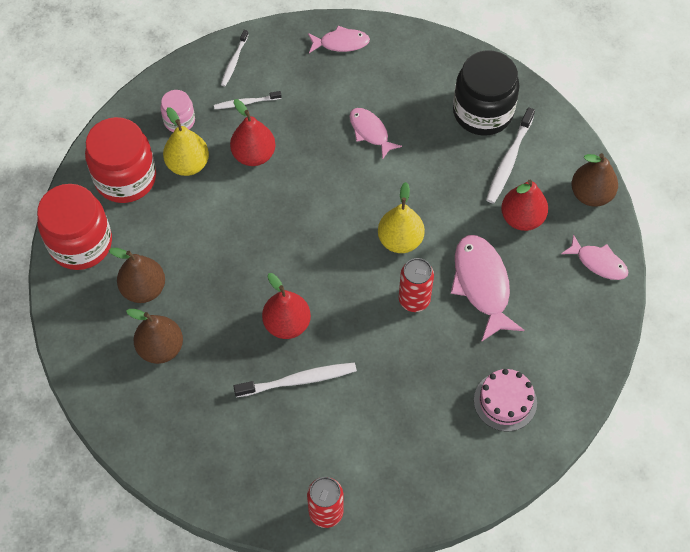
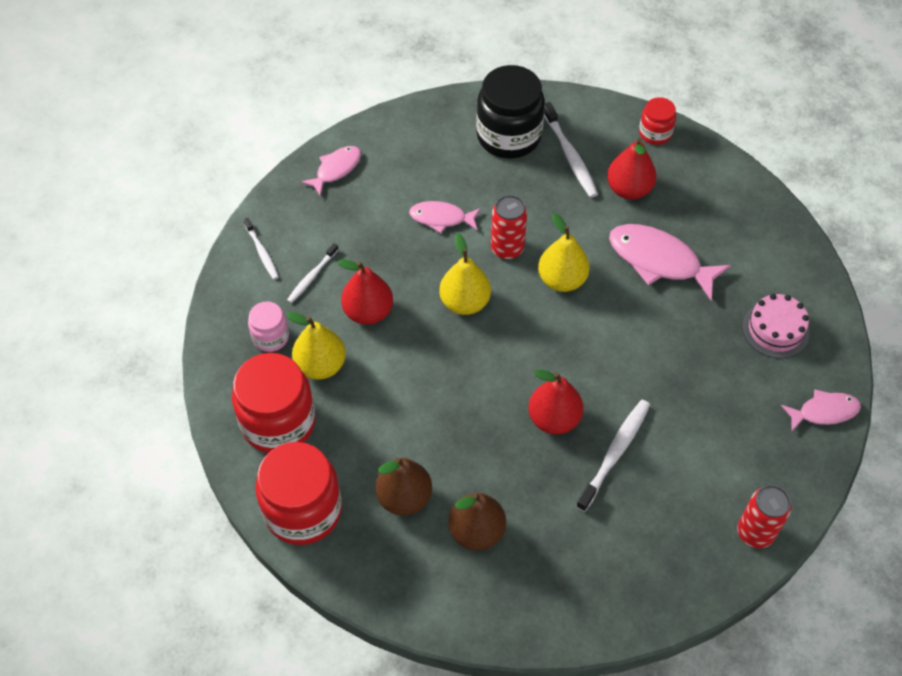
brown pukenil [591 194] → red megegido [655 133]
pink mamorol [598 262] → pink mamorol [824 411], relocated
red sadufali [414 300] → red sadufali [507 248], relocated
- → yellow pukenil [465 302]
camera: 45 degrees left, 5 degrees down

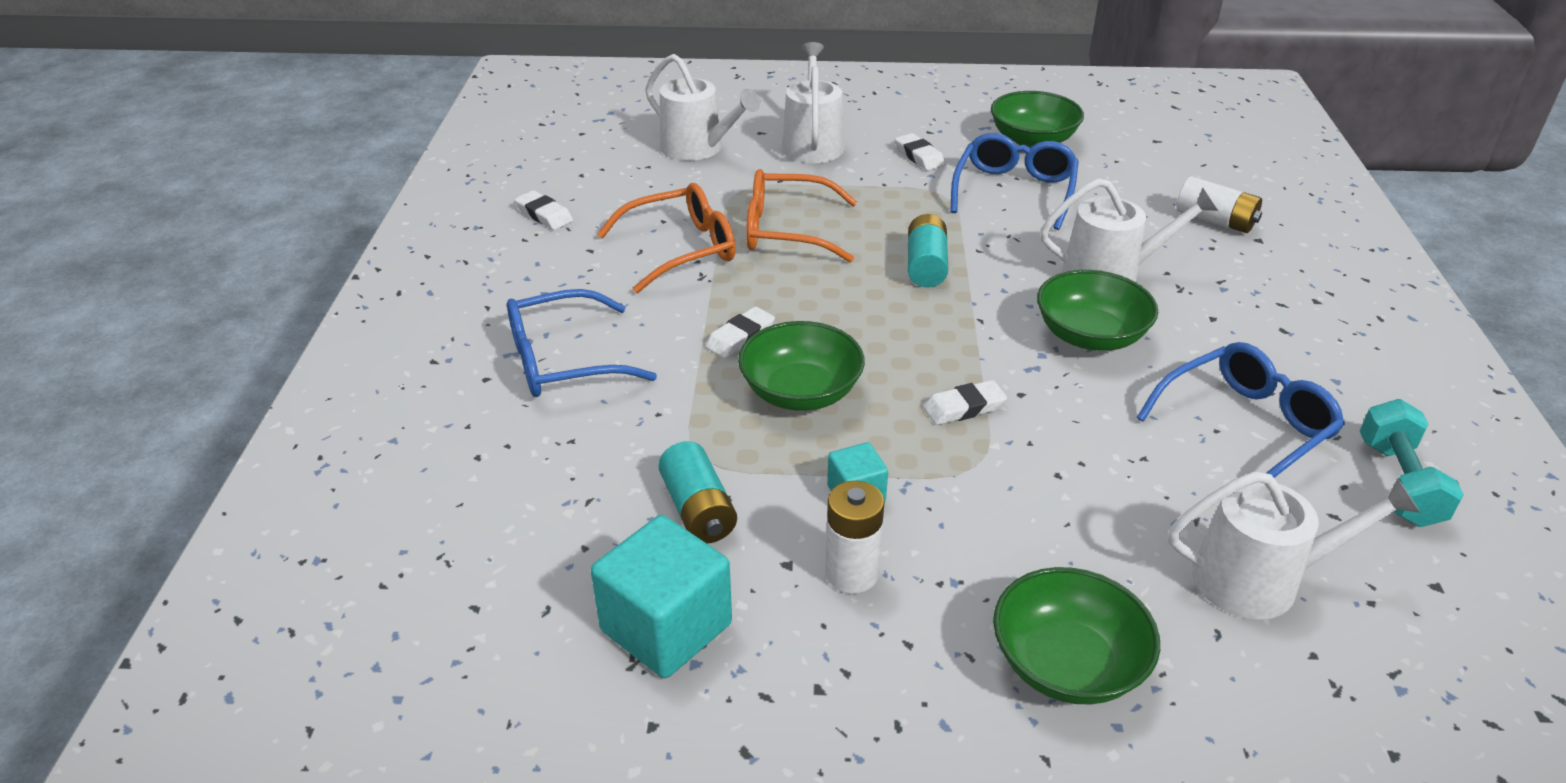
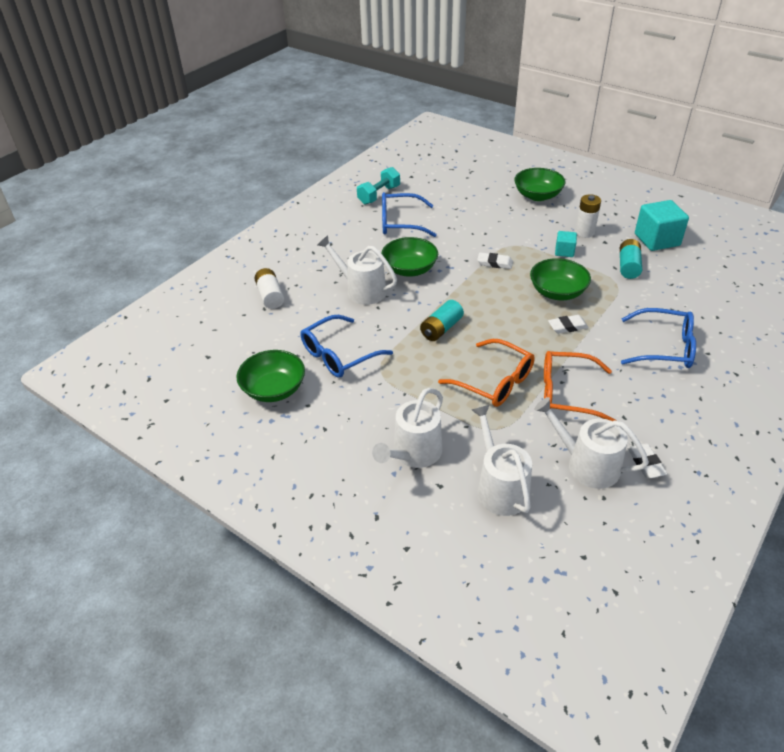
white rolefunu [919 156] → -
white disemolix [1258 580] → white disemolix [587 465], relocated
camera: 145 degrees left, 5 degrees up

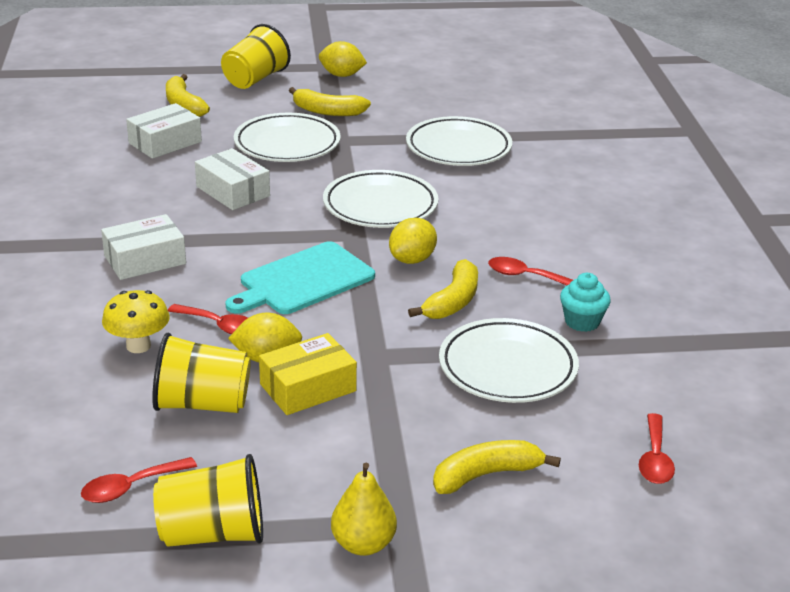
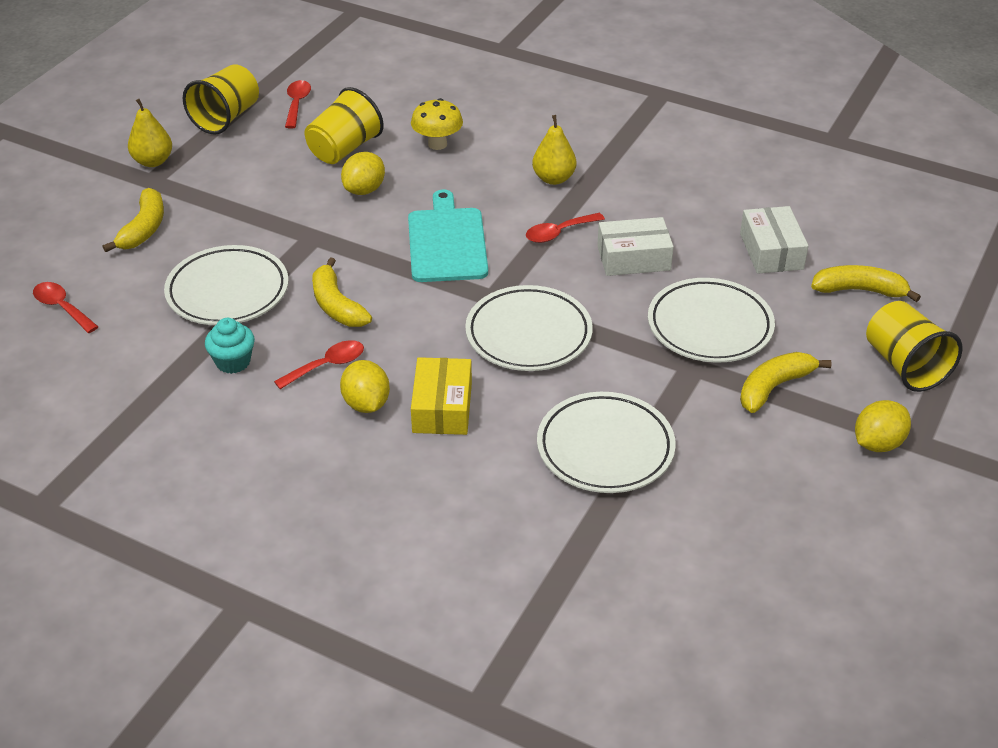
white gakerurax [145 260] → yellow pukenil [553 178]
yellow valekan [412 259] → yellow valekan [366 404], relocated
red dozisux [219 326] → red dozisux [558 233], relocated
yellow gakerurax [308 387] → yellow gakerurax [442 407], relocated
camera: 125 degrees right, 10 degrees up

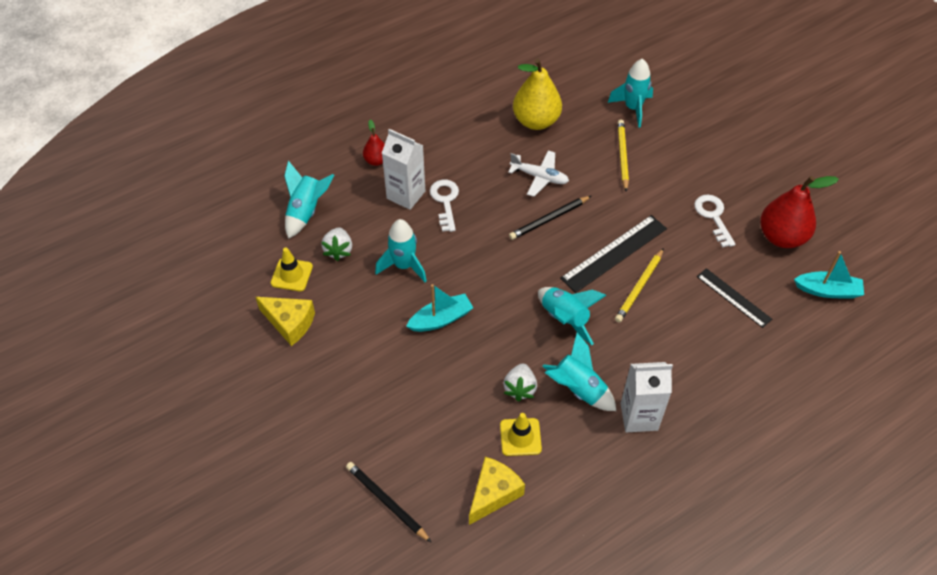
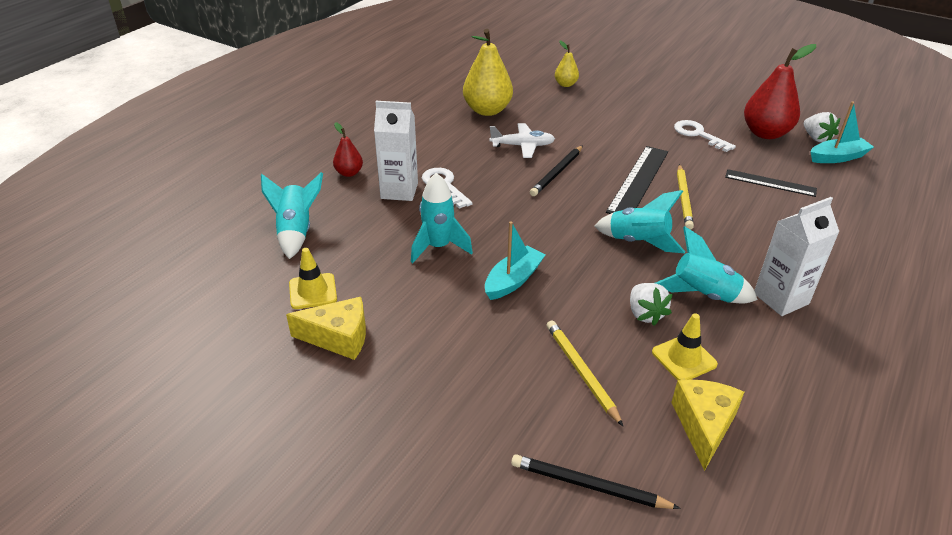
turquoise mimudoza [633 108] → yellow pukenil [565 84]
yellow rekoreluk [622 156] → yellow rekoreluk [581 372], relocated
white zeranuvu [338 250] → white zeranuvu [816 138], relocated
camera: 25 degrees left, 15 degrees down

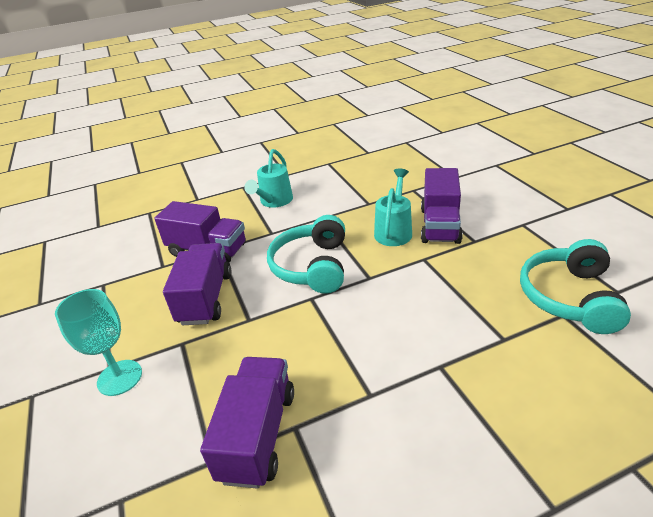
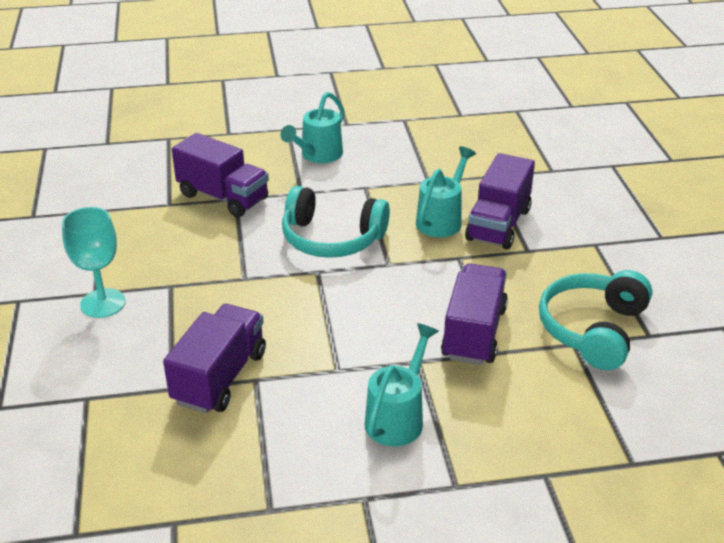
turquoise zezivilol [312 266] → turquoise zezivilol [331 239], 90 degrees counterclockwise
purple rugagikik [205 298] → purple rugagikik [474 333], relocated
- → turquoise disemolix [398 417]
camera: 10 degrees right, 0 degrees up

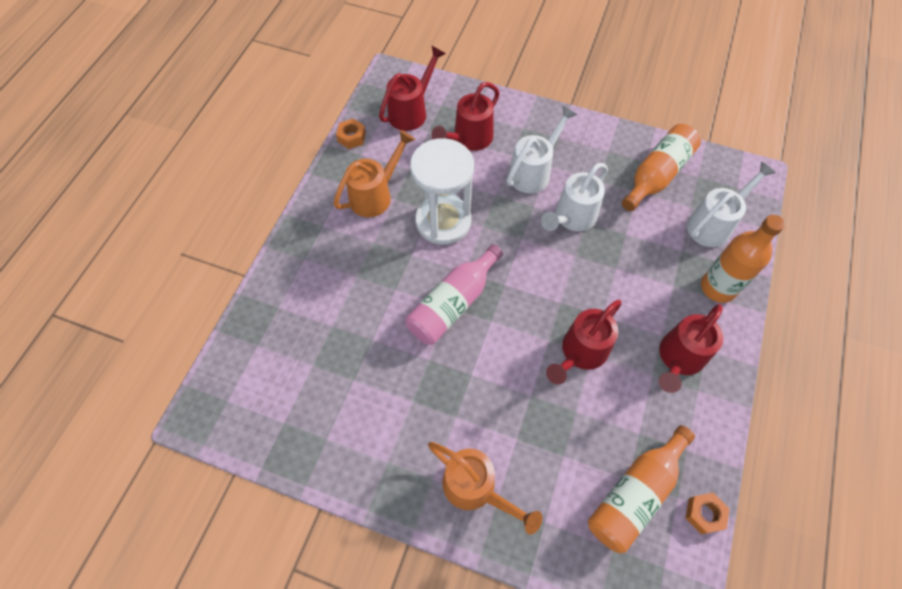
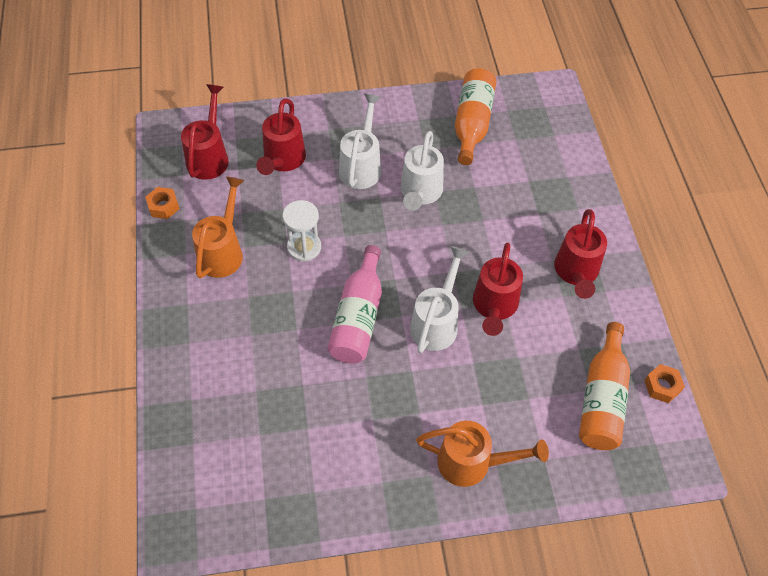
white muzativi [443 221] → white muzativi [304 247], x0.58
white disemolix [713 224] → white disemolix [436 322], relocated
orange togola [718 287] → -
camera: 30 degrees left, 5 degrees down

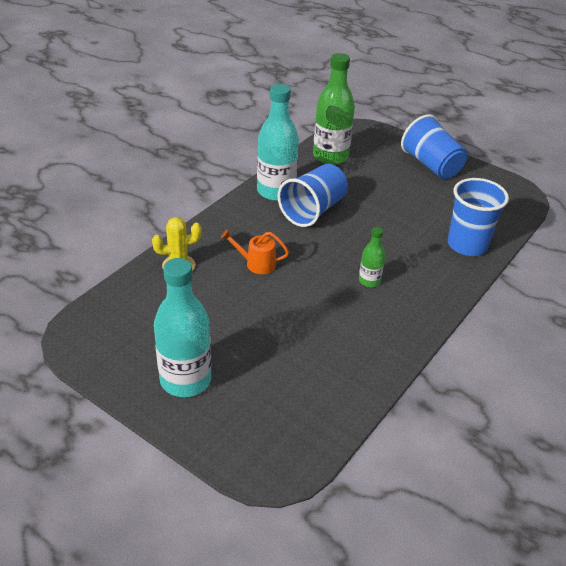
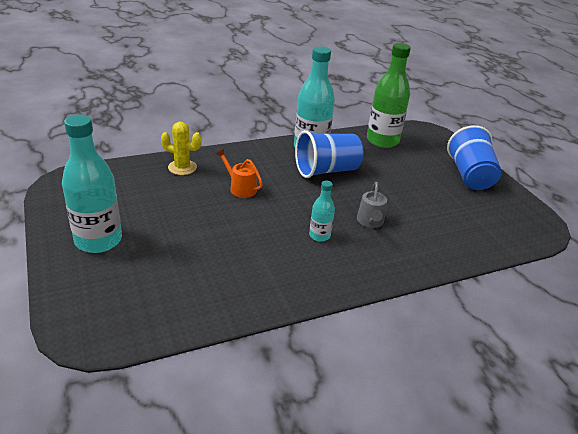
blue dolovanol [467 245] → -
green togola [369 281] → turquoise togola [319 235]
- → grey disemolix [370 222]
camera: 30 degrees right, 5 degrees down

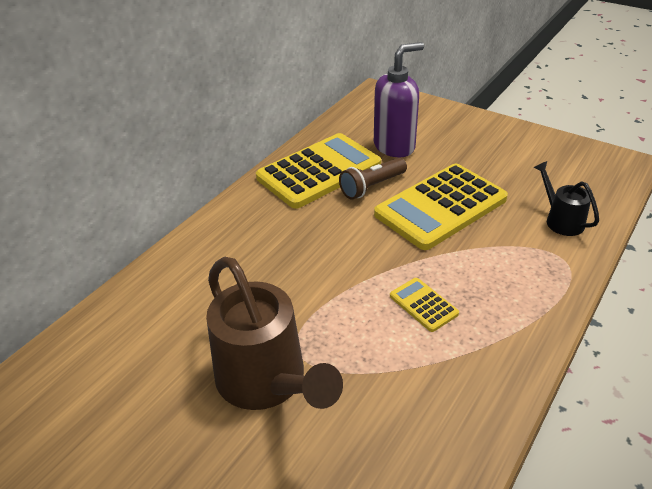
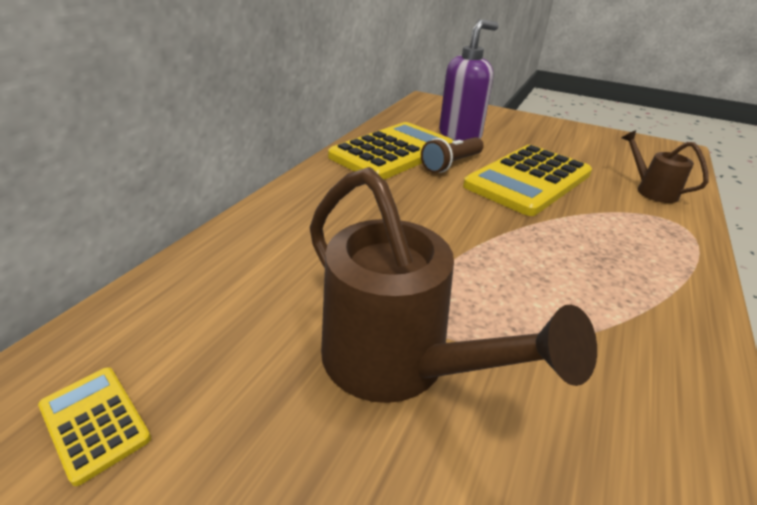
black disemolix [560 220] → brown disemolix [651 190]
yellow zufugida [423 305] → yellow zufugida [94 422], relocated
camera: 10 degrees left, 5 degrees down

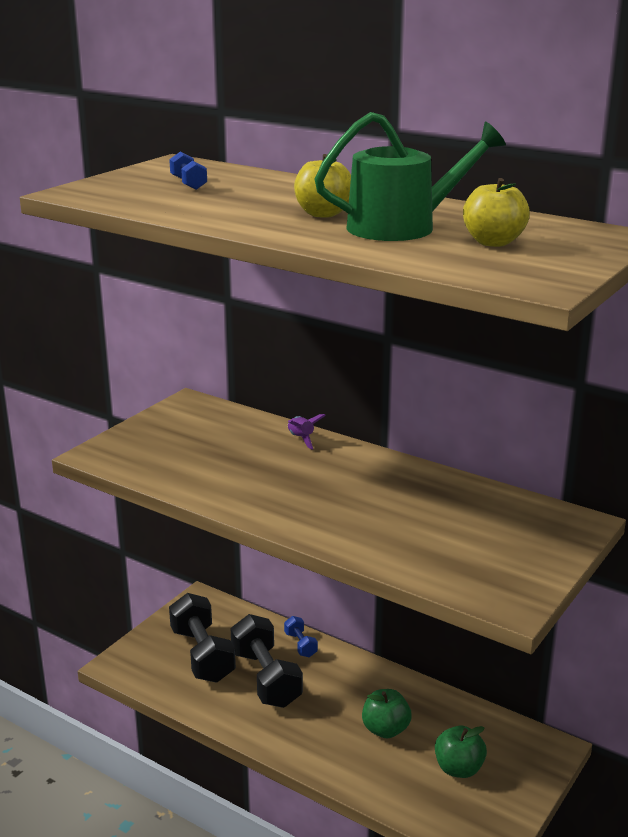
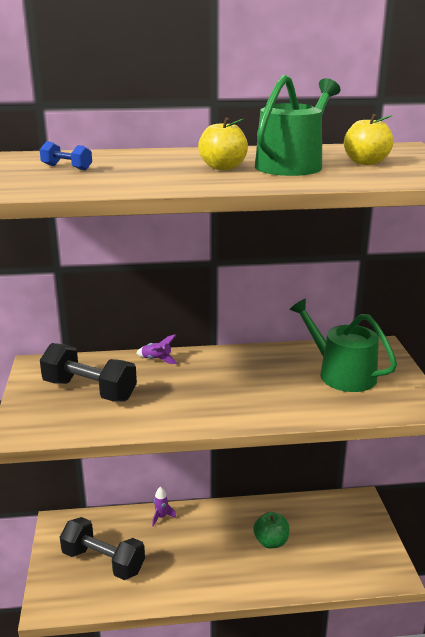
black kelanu [266 678] → black kelanu [89 390], relocated
blue kelanu [300 645] → purple mimudoza [161 517]
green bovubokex [458 769] → -
- → green disemolix [341 373]
camera: 40 degrees left, 0 degrees up

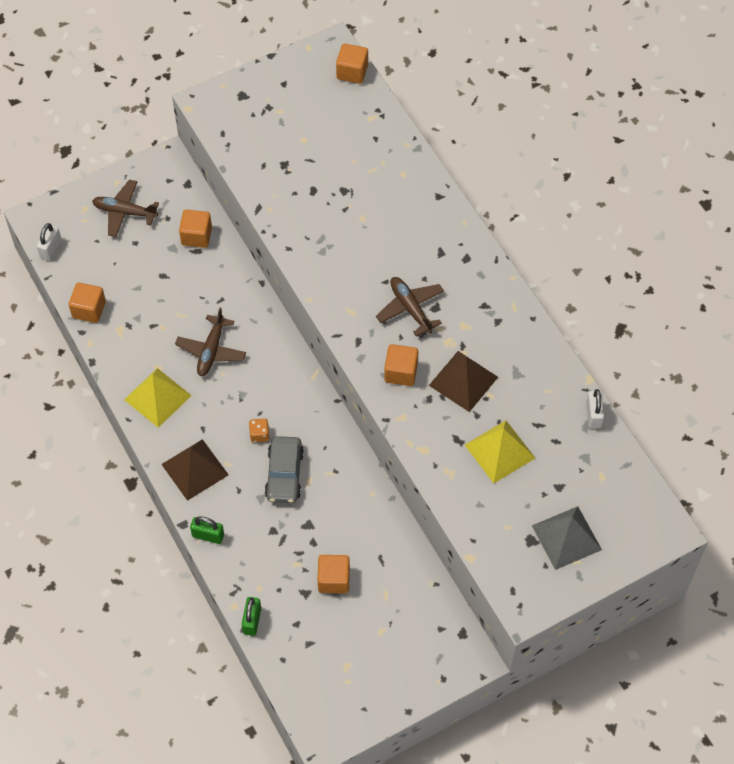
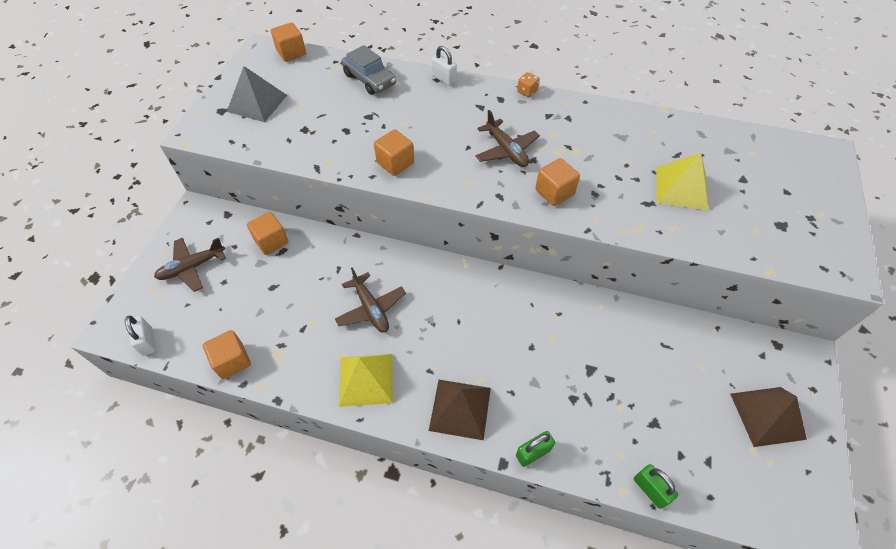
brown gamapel [410 308] → brown gamapel [506 150], 135 degrees counterclockwise
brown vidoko [463 381] → brown vidoko [767 416], relocated
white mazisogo [593 415] → white mazisogo [444 79], relocated
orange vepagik [259 434] → orange vepagik [527 92], relocated
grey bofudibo [284 474] → grey bofudibo [369 79], relocated
grey vidoko [566 537] → grey vidoko [257 103], relocated
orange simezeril [334 579] → orange simezeril [395 163], relocated
camera: 45 degrees left, 5 degrees down

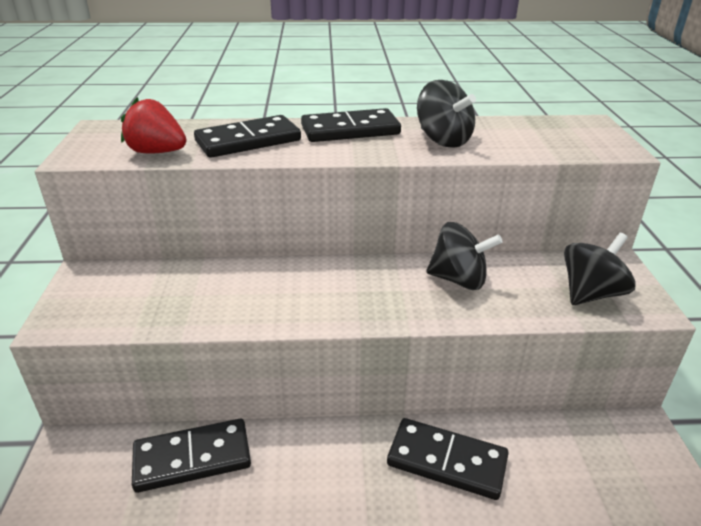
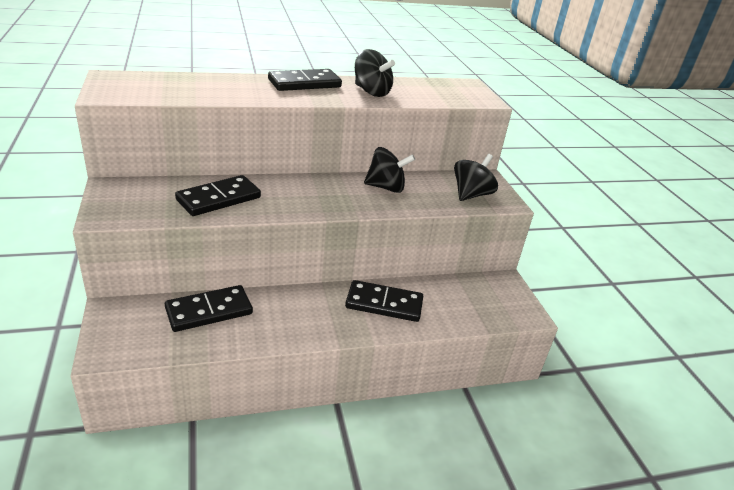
red zeranuvu [157 152] → -
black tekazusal [248 141] → black tekazusal [218 199], relocated
camera: 15 degrees left, 0 degrees up

